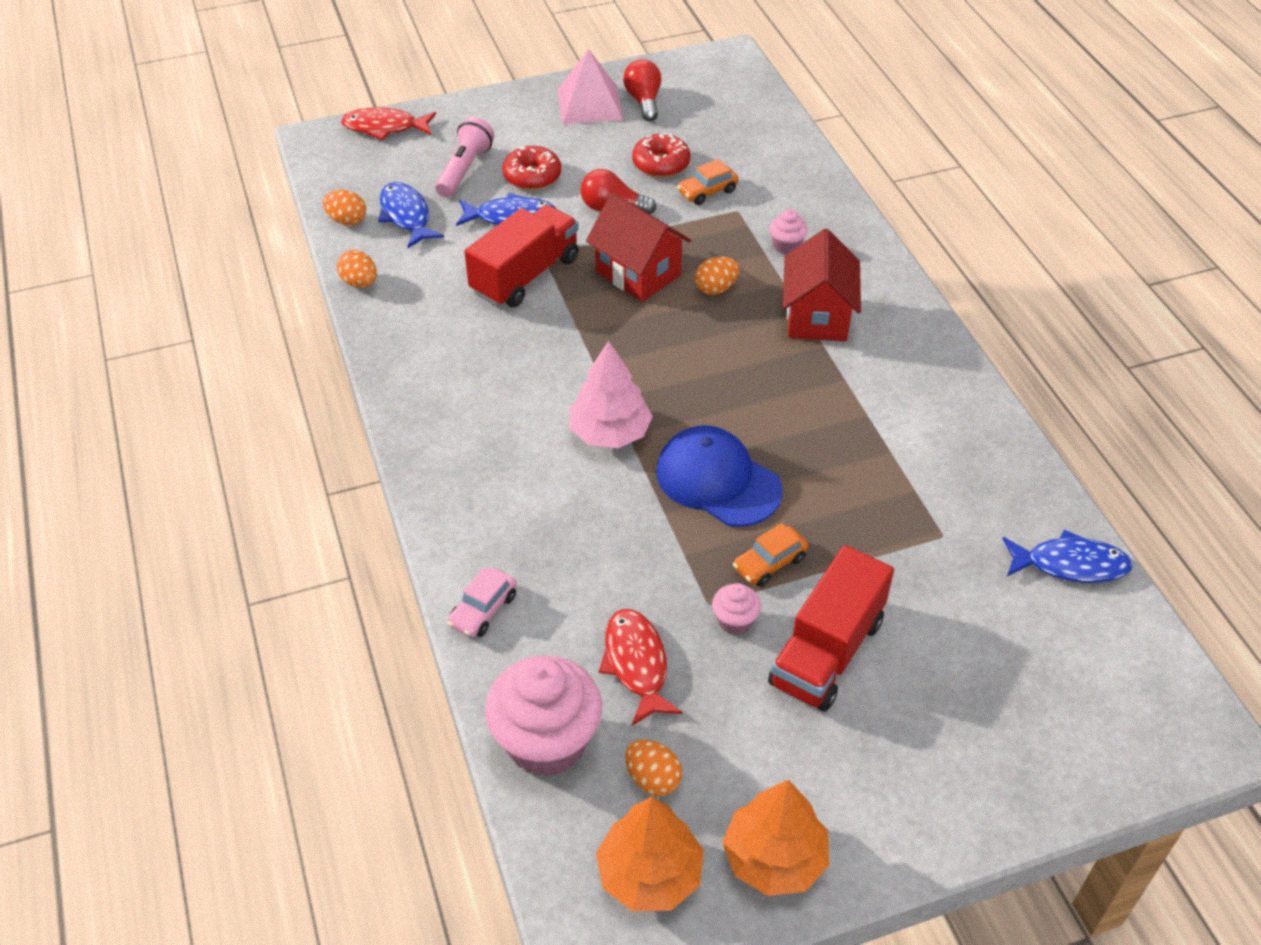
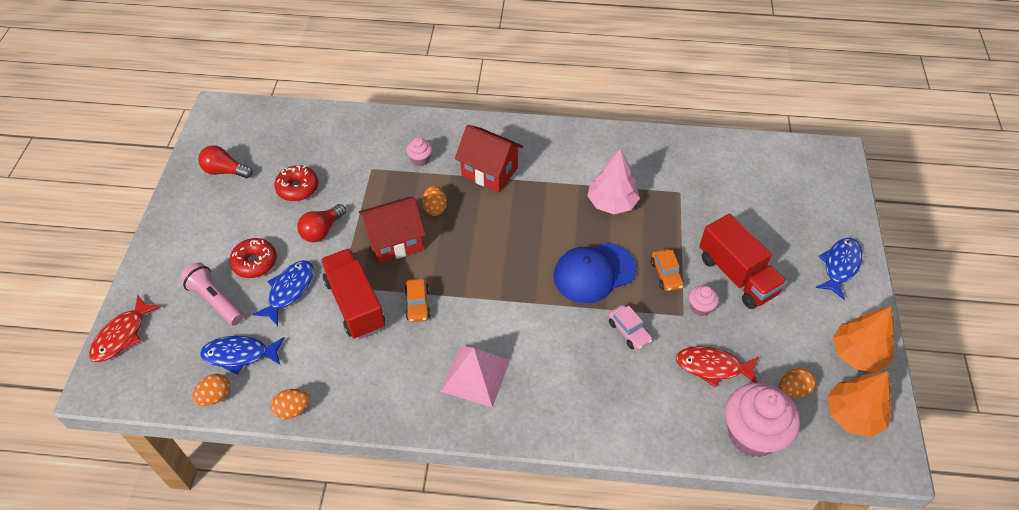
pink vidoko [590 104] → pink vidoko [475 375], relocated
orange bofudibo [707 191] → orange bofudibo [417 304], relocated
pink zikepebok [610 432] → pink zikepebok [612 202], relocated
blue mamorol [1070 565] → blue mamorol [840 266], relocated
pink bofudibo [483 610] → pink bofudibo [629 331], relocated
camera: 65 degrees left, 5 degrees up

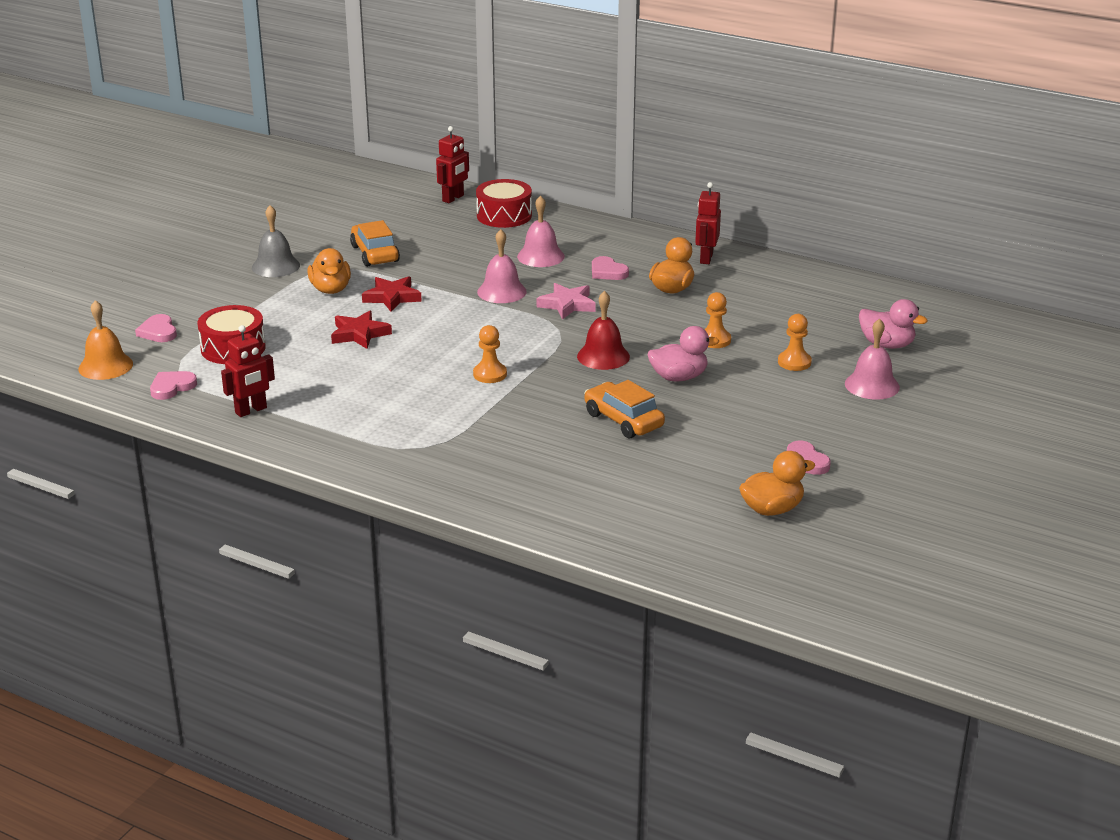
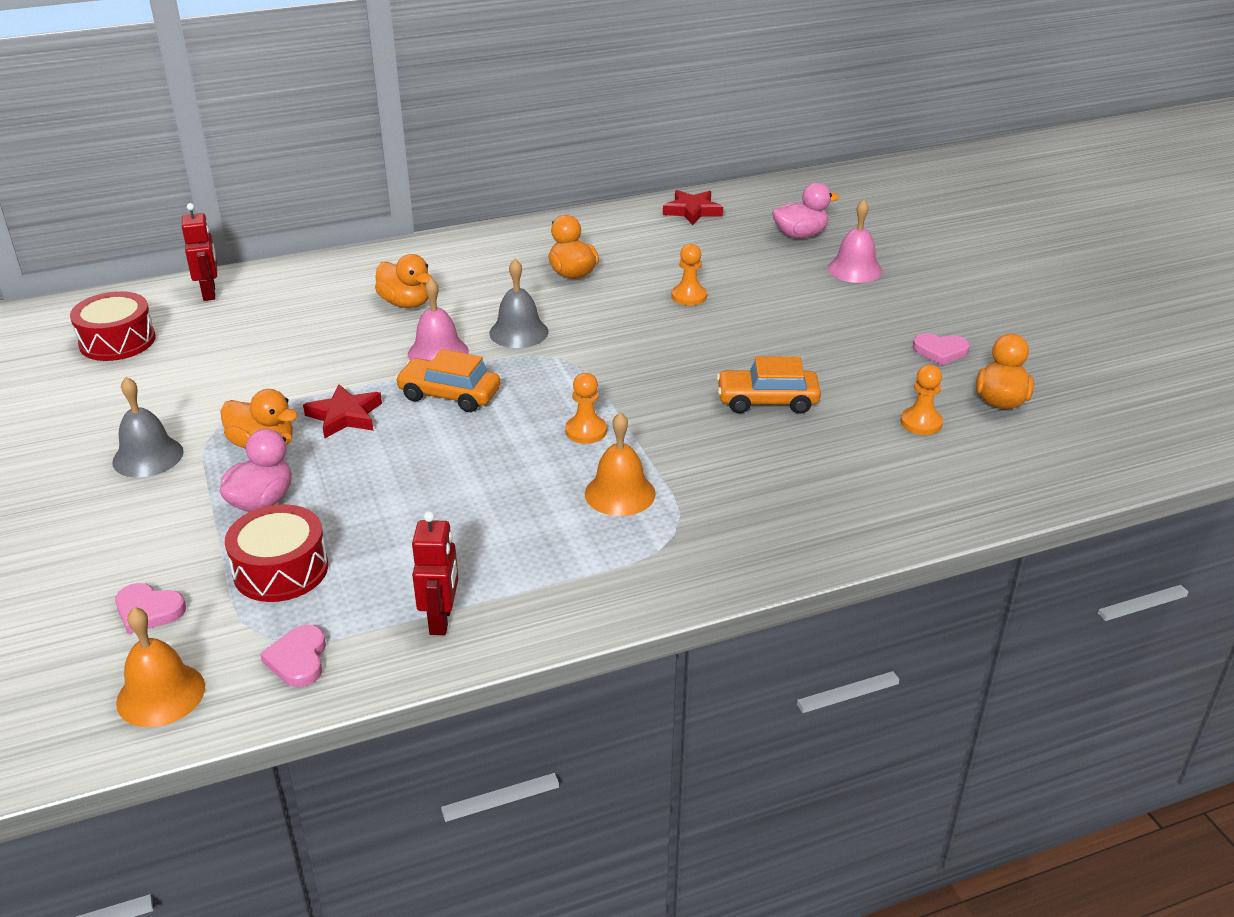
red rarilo [504 215] → red rarilo [117 341], relocated
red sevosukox [706 258] → -
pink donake [540 256] → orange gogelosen [406 303]
orange bofudibo [375 254] → orange bofudibo [449 395], relocated
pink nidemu [607 272] → -
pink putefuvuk [567 305] → grey donake [519 332]
red donake [603 356] → -
red putefuvuk [359 334] → red putefuvuk [692 211], relocated
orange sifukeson [794 362] → orange sifukeson [921 423], relocated
pink gogelosen [679 377] → pink gogelosen [262 501], relocated
- → orange donake [620 493]
camera: 50 degrees left, 5 degrees up

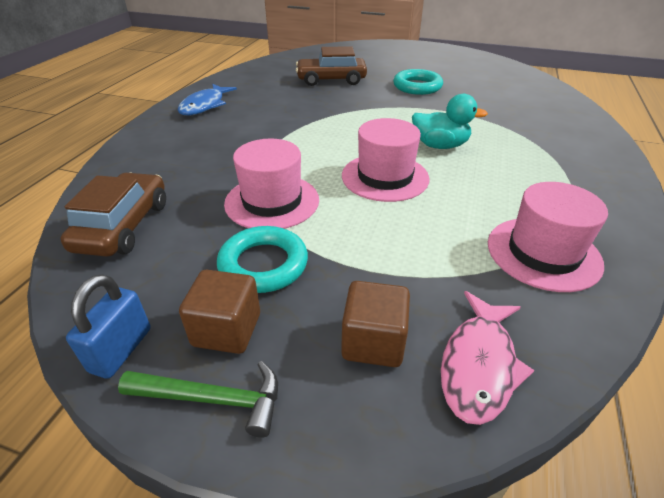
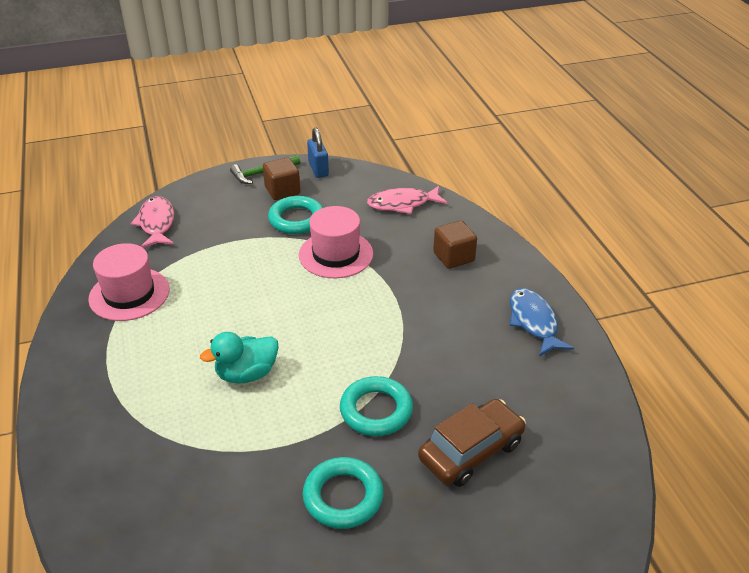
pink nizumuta [385 177] → -
brown bofudibo [123 226] → pink mamorol [402 204]
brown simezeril [373 342] → brown simezeril [453 257], relocated
- → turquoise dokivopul [376 410]
camera: 145 degrees right, 0 degrees up

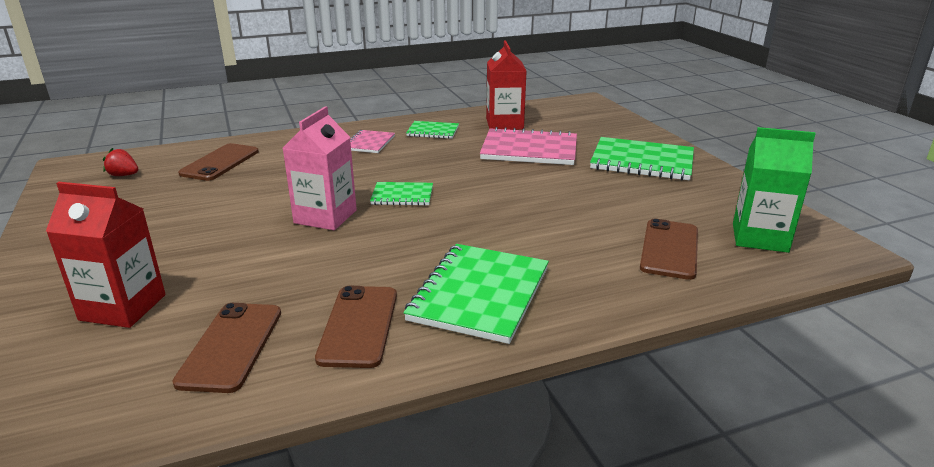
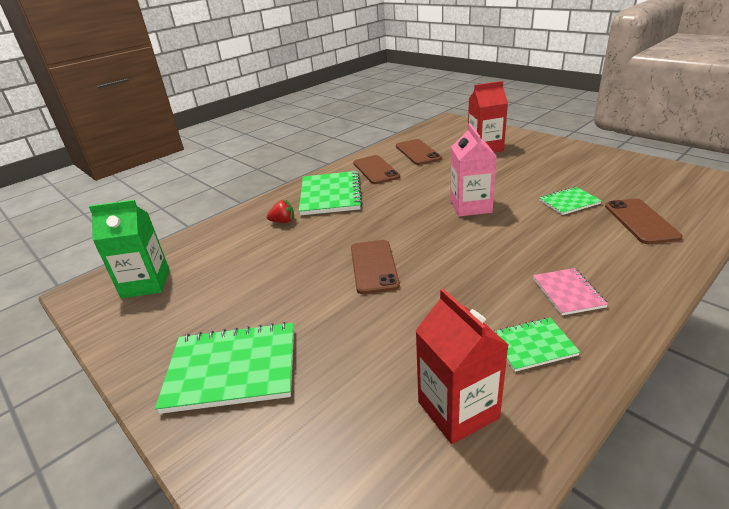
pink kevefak [529 150] → -
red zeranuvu [124 175] → red zeranuvu [283 221], relocated
green kevefak [402 195] → green kevefak [569 202], relocated
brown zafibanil [669 249] → brown zafibanil [373 266], relocated
camera: 160 degrees right, 5 degrees up

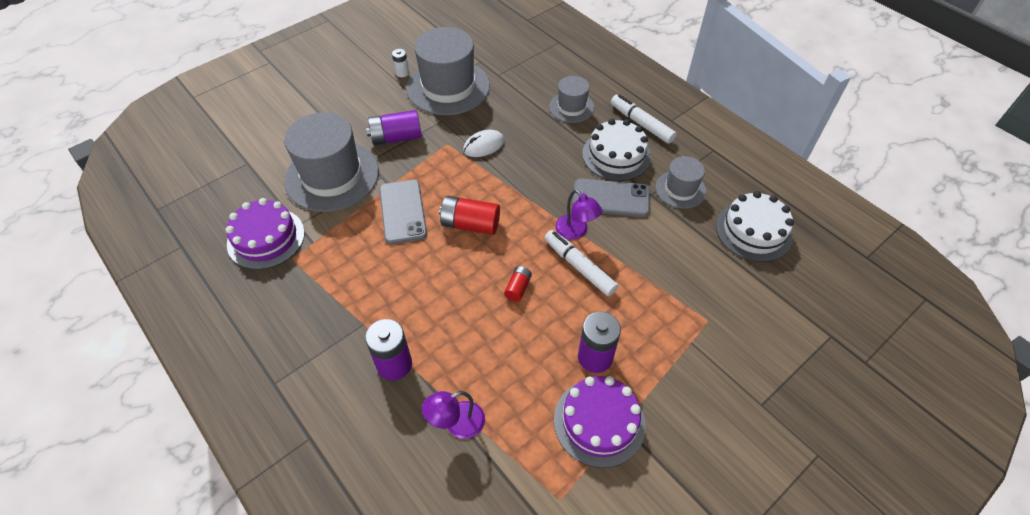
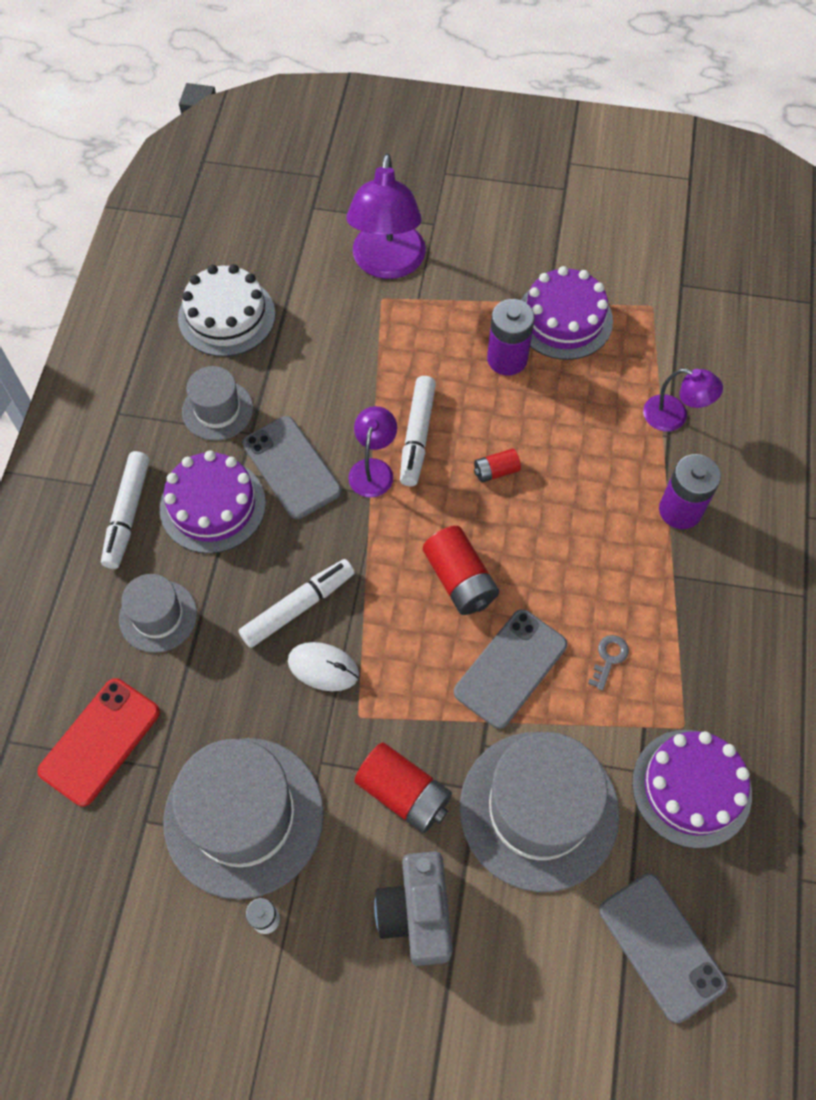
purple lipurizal [396 137] → red lipurizal [403 793]
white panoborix [616 155] → purple panoborix [212 505]
- → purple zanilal [387 264]
- → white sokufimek [298 607]
- → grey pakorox [609 658]
- → red zafibanil [100 741]
- → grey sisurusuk [416 913]
- → grey zafibanil [661 946]
camera: 130 degrees left, 10 degrees up

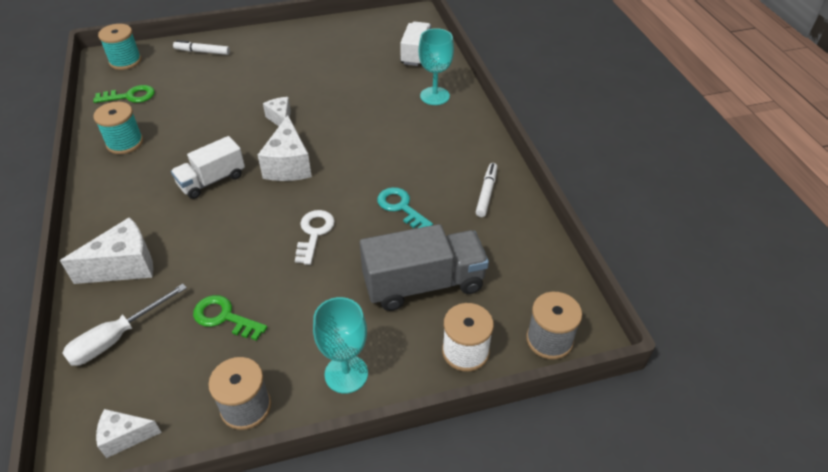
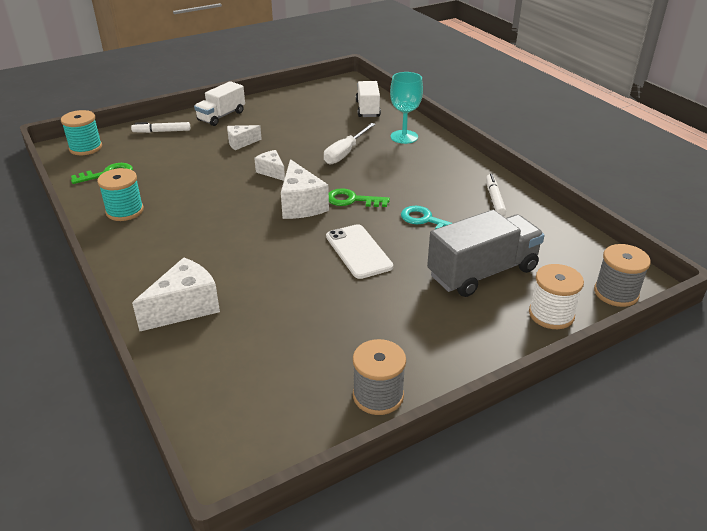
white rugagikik [212 180] → white rugagikik [221 116], relocated
white pakorox [314 233] → white zafibanil [358 251]
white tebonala [117 338] → white tebonala [345 153], relocated
green pakorox [224 317] → green pakorox [352 200], relocated
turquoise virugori [346 374] → -
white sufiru [125 437] → white sufiru [241 143], relocated
camera: 15 degrees left, 10 degrees down

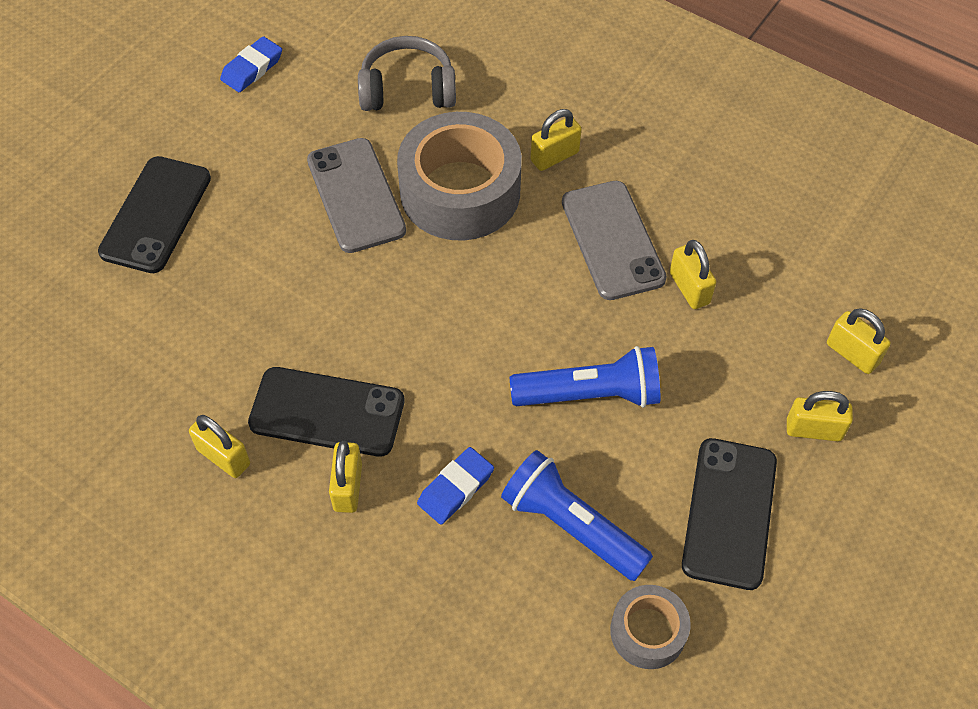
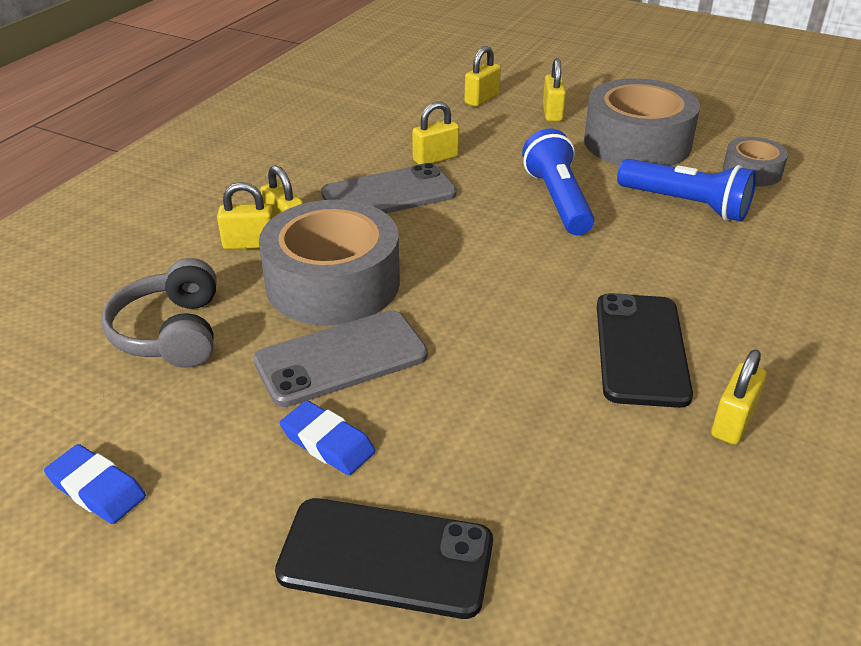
black zafibanil [729 513] → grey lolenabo [637 142]
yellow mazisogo [348 487] → yellow mazisogo [250 244], relocated
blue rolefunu [455 488] → blue rolefunu [328 443], relocated
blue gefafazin [571 525] → blue gefafazin [685 205], 90 degrees counterclockwise
camera: 95 degrees left, 20 degrees down

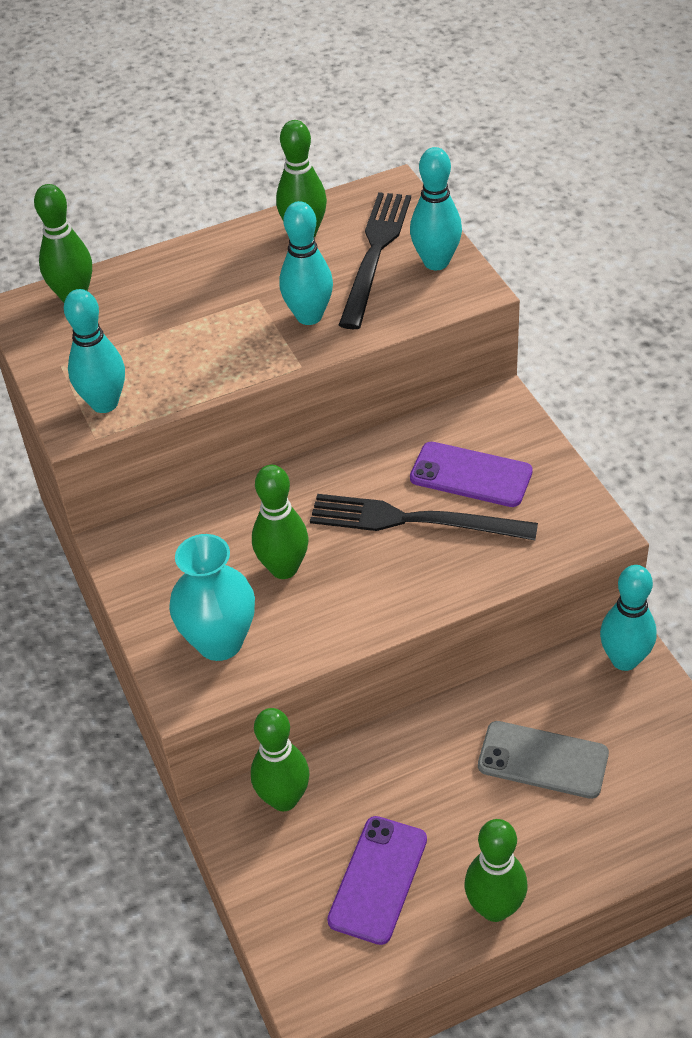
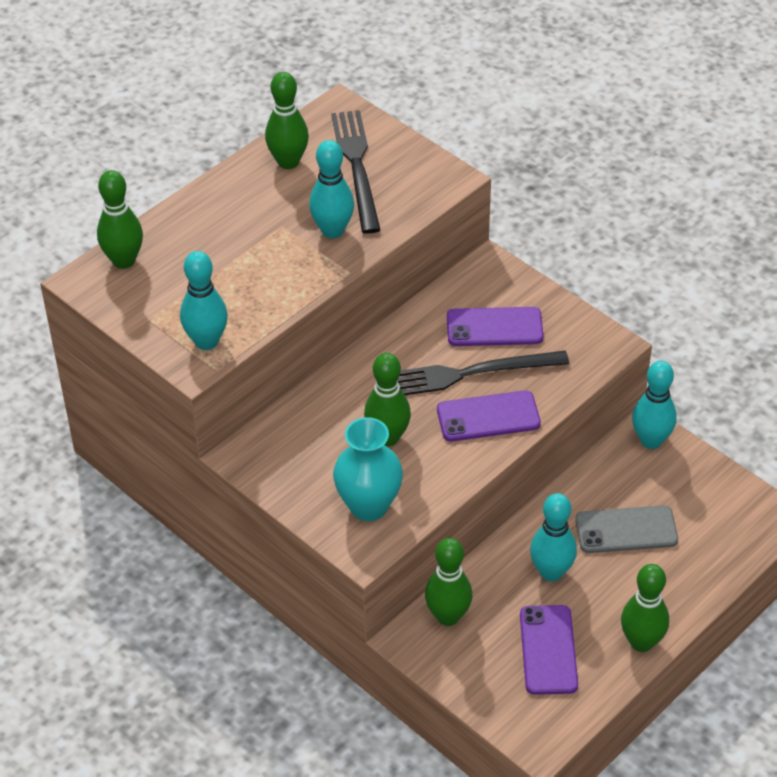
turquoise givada [436 262] → turquoise givada [551 572], relocated
- → purple zafibanil [488 417]
camera: 25 degrees left, 0 degrees up

